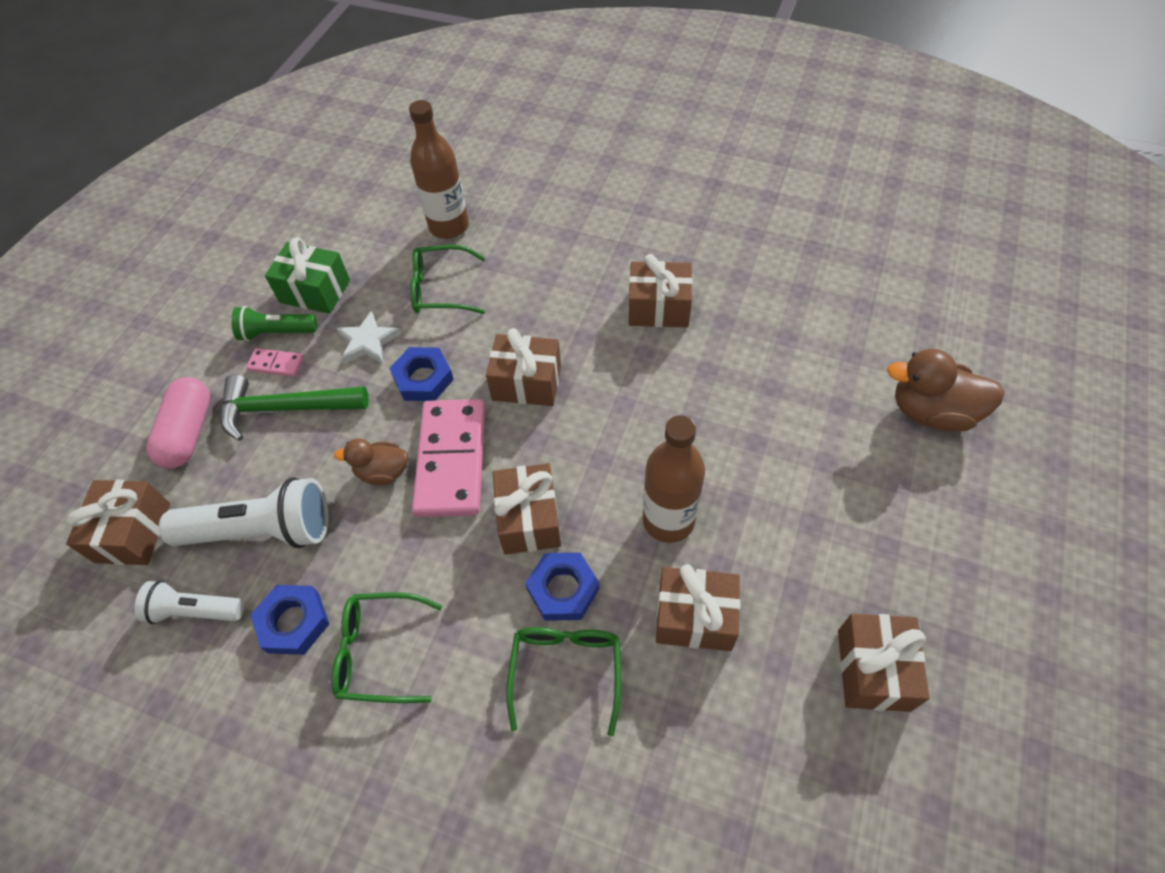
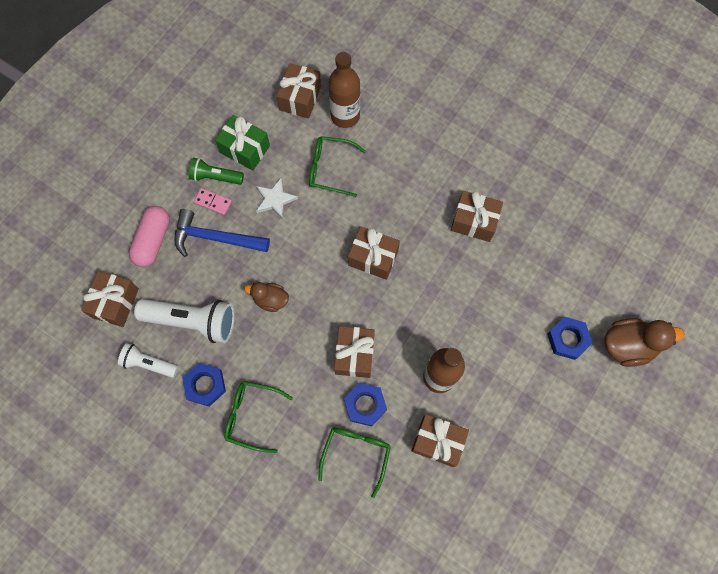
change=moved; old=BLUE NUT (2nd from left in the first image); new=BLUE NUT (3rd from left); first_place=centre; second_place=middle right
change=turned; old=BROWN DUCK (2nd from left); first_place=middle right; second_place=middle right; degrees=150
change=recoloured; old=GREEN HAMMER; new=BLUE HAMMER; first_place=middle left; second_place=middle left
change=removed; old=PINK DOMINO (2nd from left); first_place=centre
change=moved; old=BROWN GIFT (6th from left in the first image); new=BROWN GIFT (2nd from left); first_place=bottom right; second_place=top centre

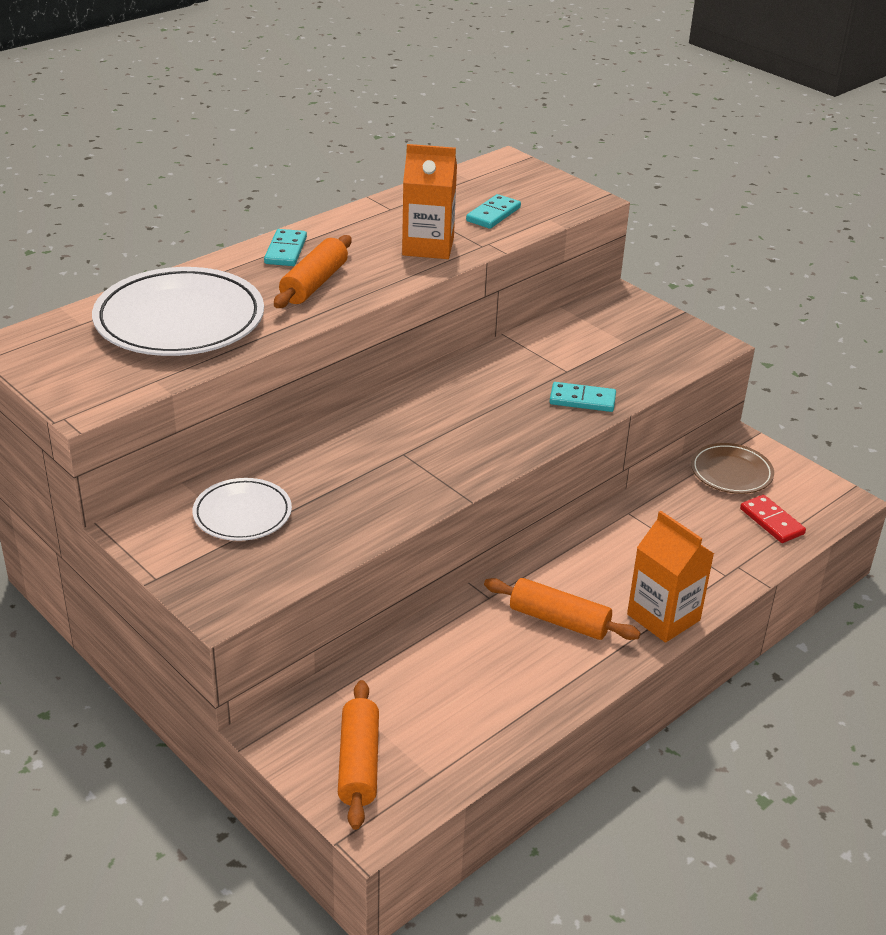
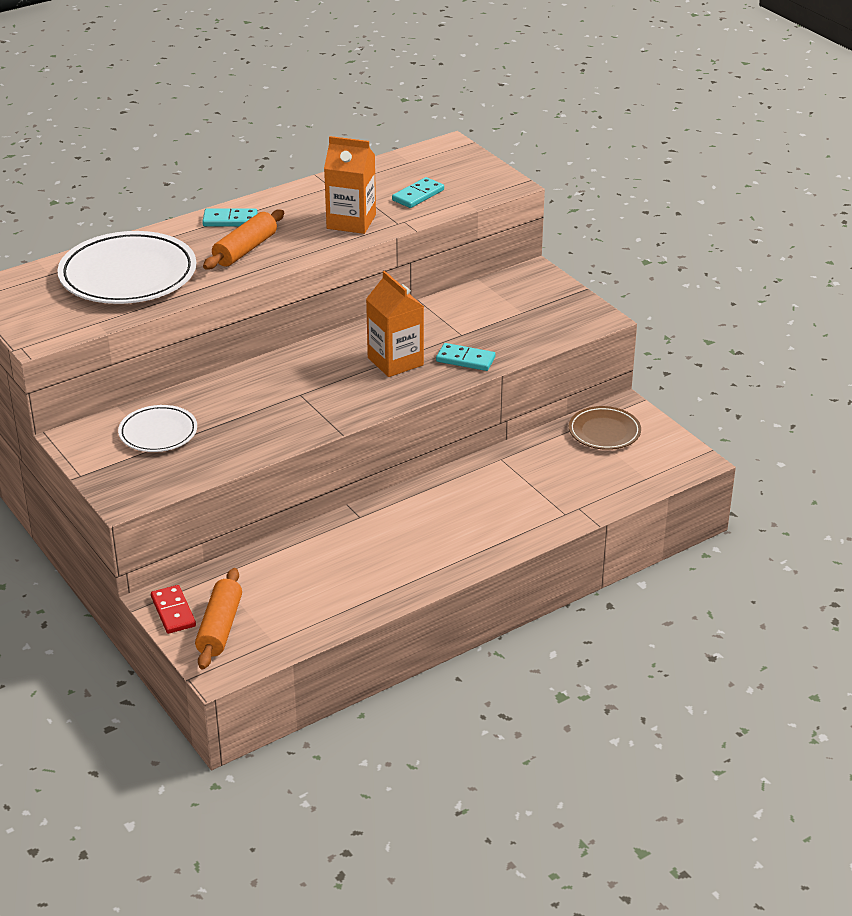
change=turned; old=TURQUOISE DOMINO (1st from left); first_place=top left; second_place=top left; degrees=75
change=moved; old=RED DOMINO; first_place=middle right; second_place=middle left
change=moved; old=ORANGE CARTON (2nd from left); first_place=middle right; second_place=centre
change=removed; old=ORANGE ROLLING PIN (3rd from left); first_place=centre

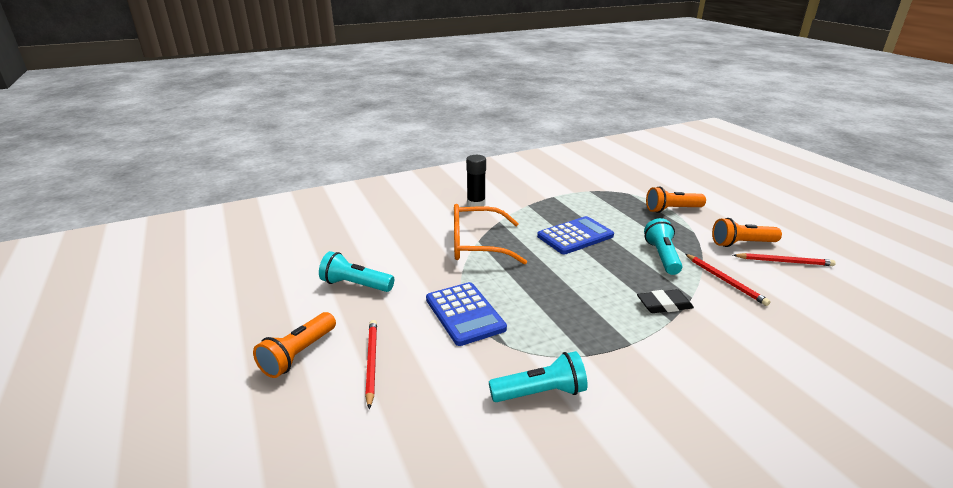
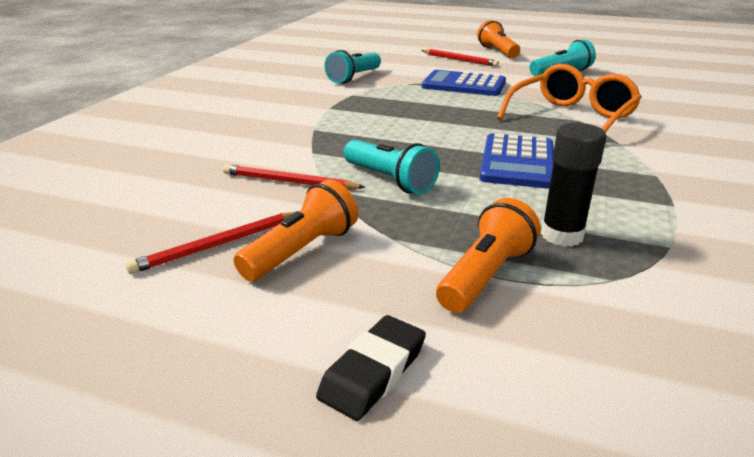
change=moved; old=BLACK GLUE STICK; first_place=centre; second_place=middle right
change=moved; old=BLACK ERASER; first_place=middle right; second_place=bottom centre

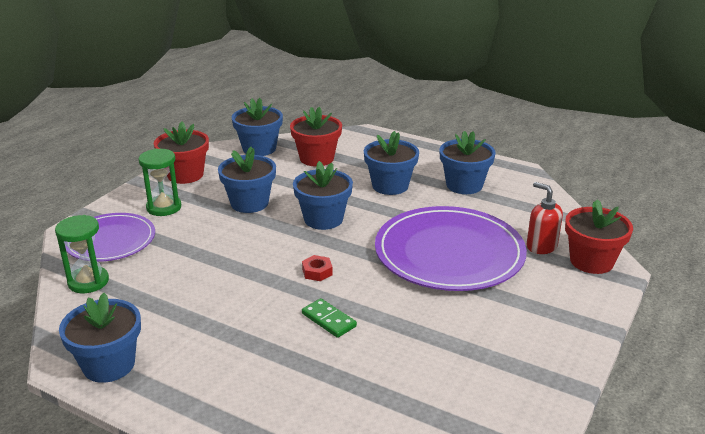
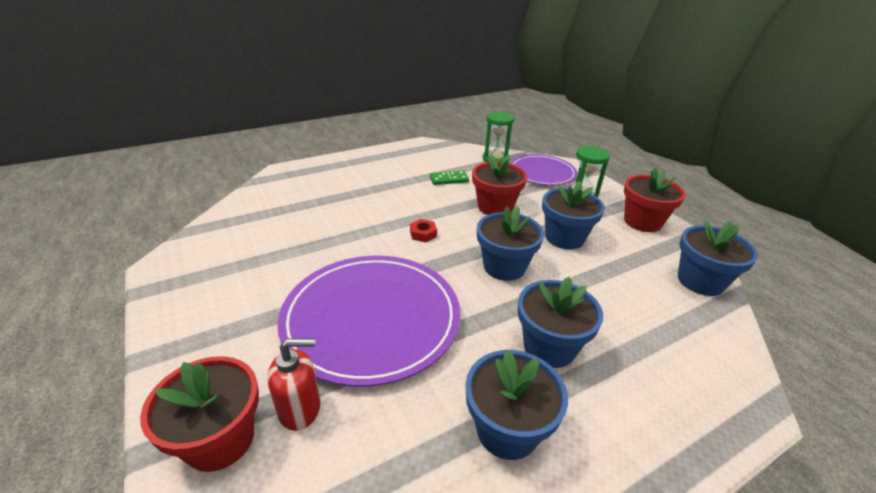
change=moved; old=RED FLOWER POT (2nd from left); first_place=top centre; second_place=centre
change=removed; old=BLUE FLOWER POT (1st from left); first_place=bottom left
change=moved; old=GREEN DOMINO; first_place=bottom centre; second_place=centre

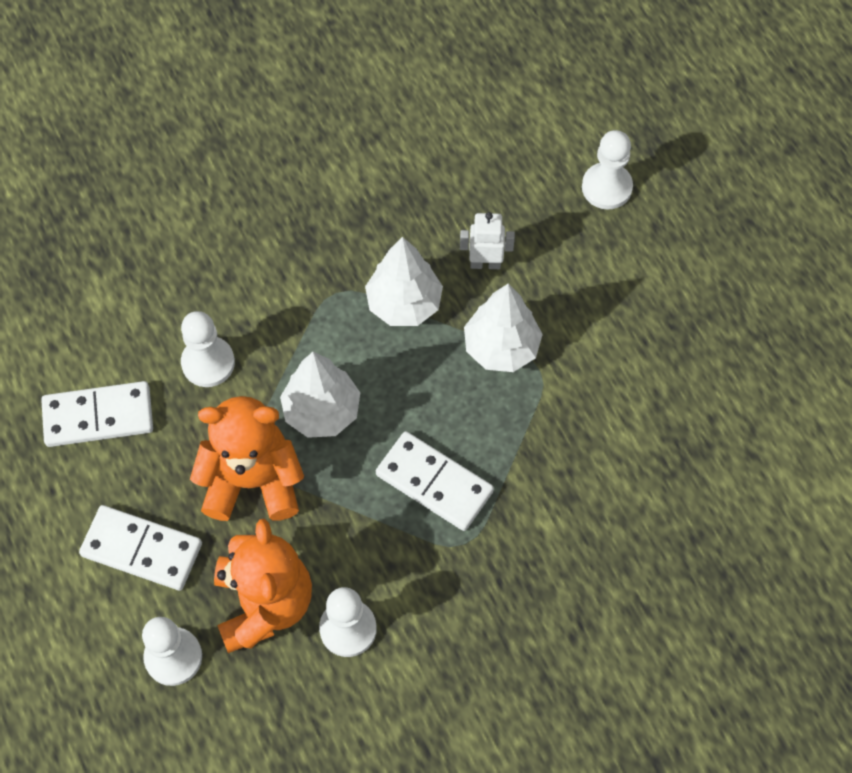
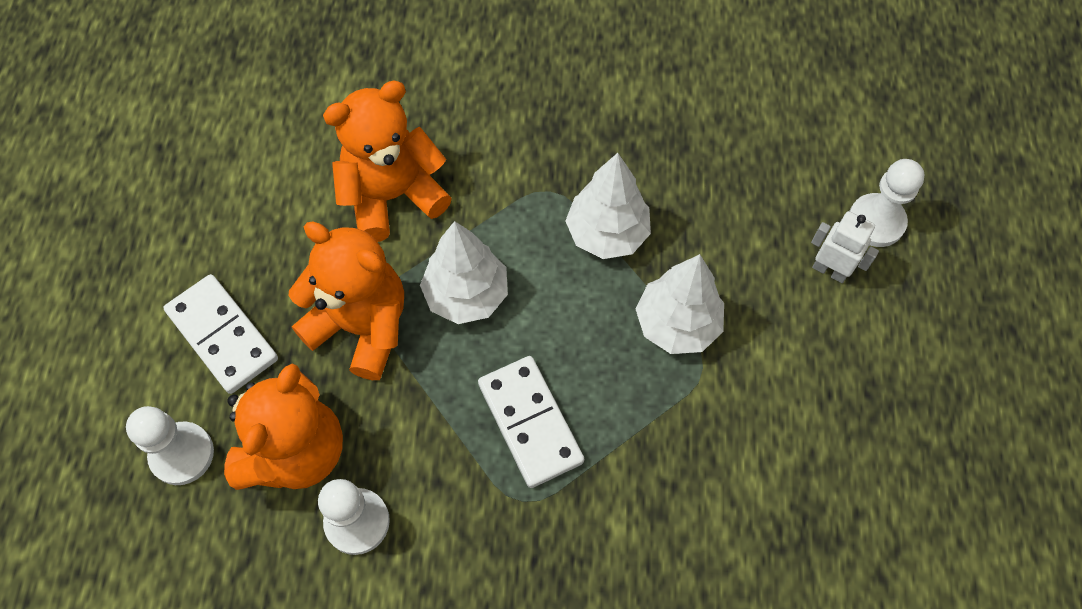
change=moved; old=WHITE ROBOT; first_place=top centre; second_place=middle right
change=replaced; old=WHITE PAWN (2nd from left); new=ORANGE TEDDY BEAR (3rd from left); first_place=middle left; second_place=top centre
change=removed; old=WHITE DOMINO (1st from left); first_place=middle left

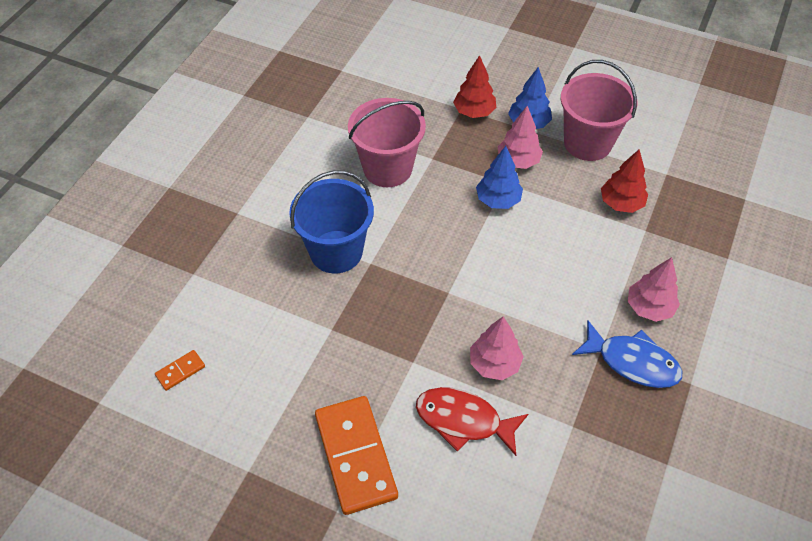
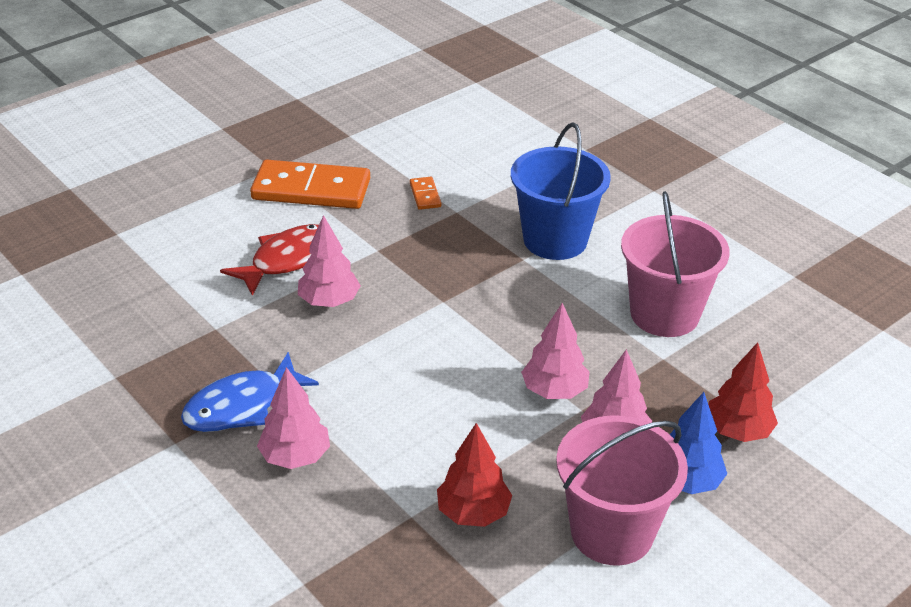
change=recoloured; old=BLUE TREE (1st from left); new=PINK TREE (3rd from left); first_place=top centre; second_place=centre
change=moved; old=ORANGE DOMINO (1st from left in the first image); new=ORANGE DOMINO (2nd from left); first_place=bottom left; second_place=top centre

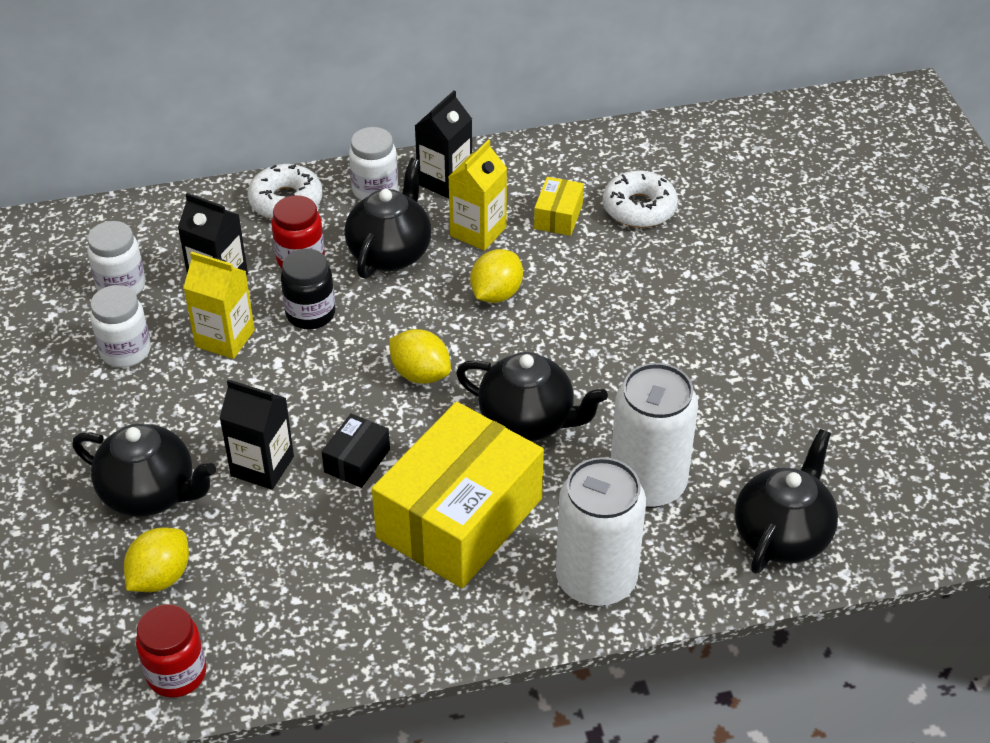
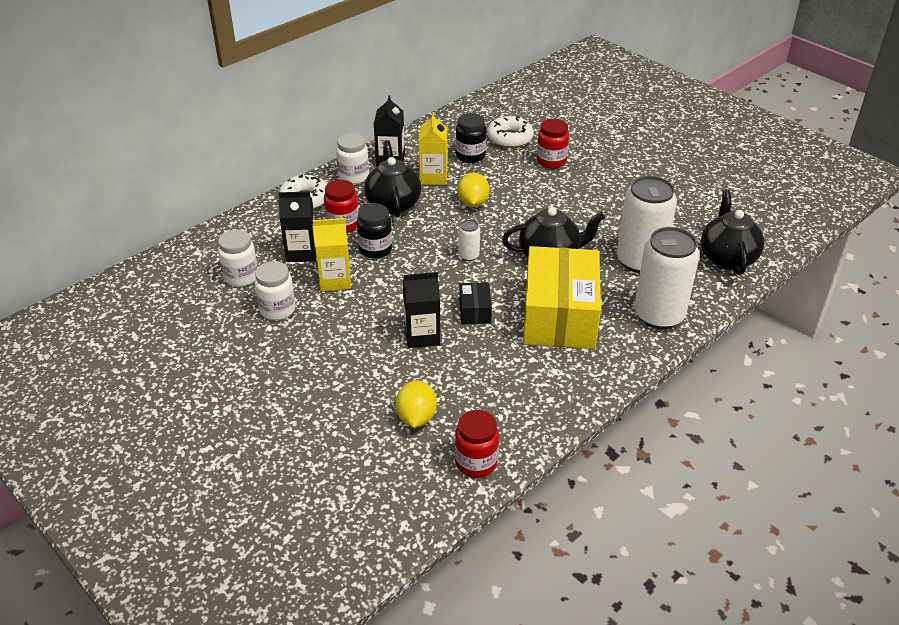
change=replaced; old=YELLOW BOX (2nd from left); new=BLACK JAR (2nd from left); first_place=top centre; second_place=top centre
change=replaced; old=YELLOW LEMON (2nd from left); new=WHITE CAN (1st from left); first_place=centre; second_place=centre
change=removed; old=BLACK TEAPOT (1st from left); first_place=middle left
change=added; new=RED JAR (3rd from left); second_place=top centre

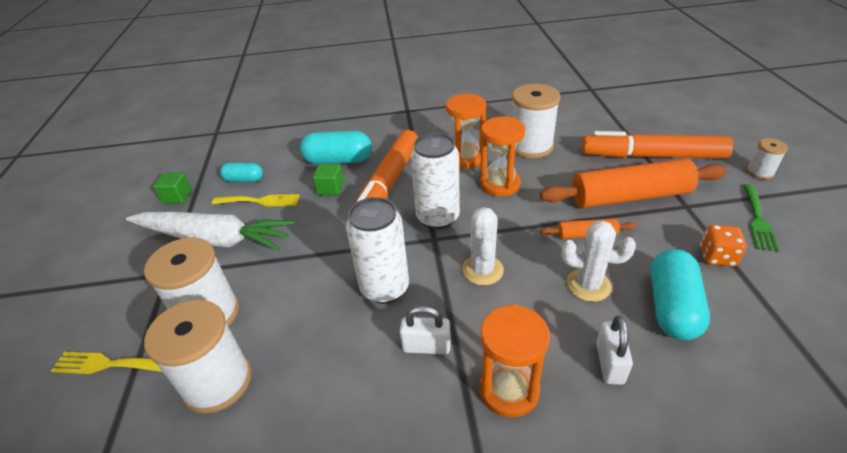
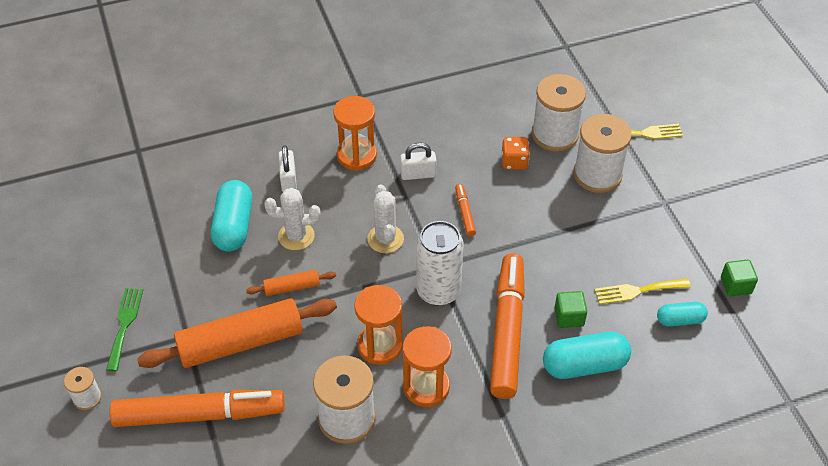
change=replaced; old=WHITE CAN (1st from left); new=ORANGE MARKER (2nd from left); first_place=centre; second_place=centre
change=removed; old=WHITE CARROT; first_place=middle left
change=moved; old=ORANGE DICE; first_place=middle right; second_place=top centre

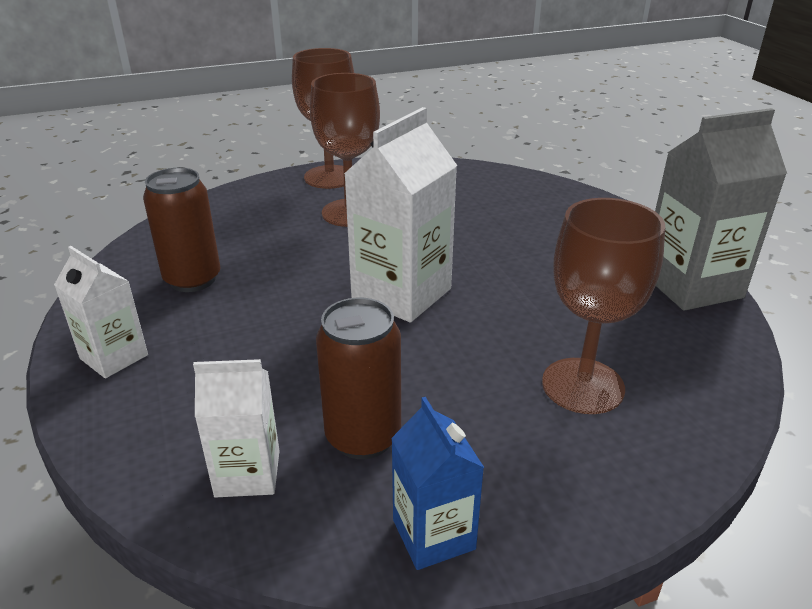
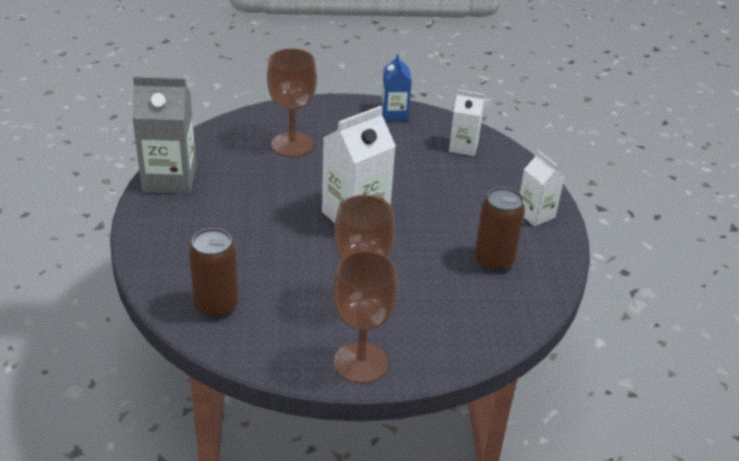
change=moved; old=BROWN CAN (2nd from left in the first image); new=BROWN CAN (1st from left); first_place=centre; second_place=middle left

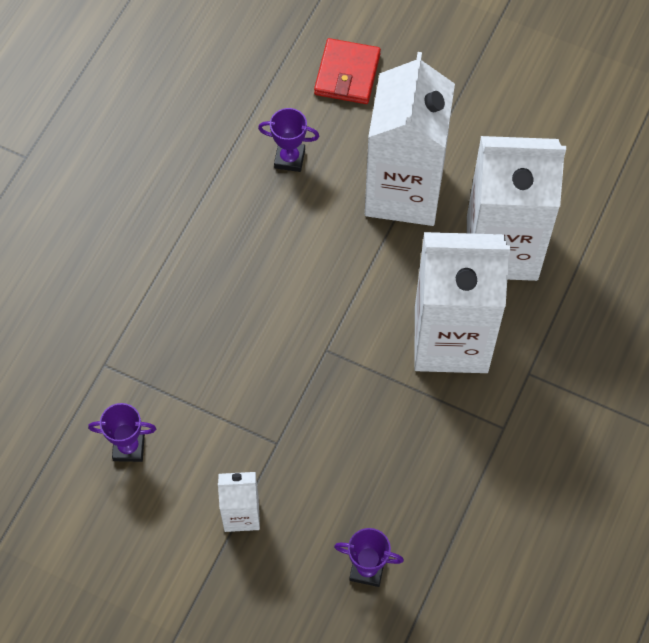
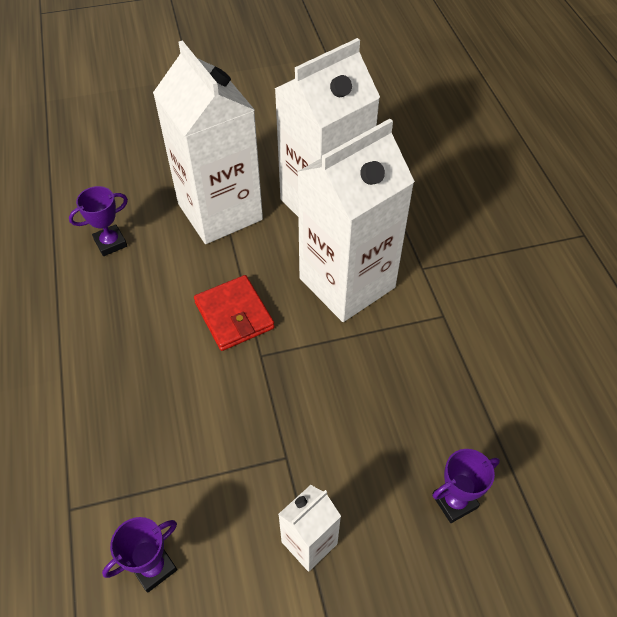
change=moved; old=RED WALLET; first_place=top centre; second_place=centre

